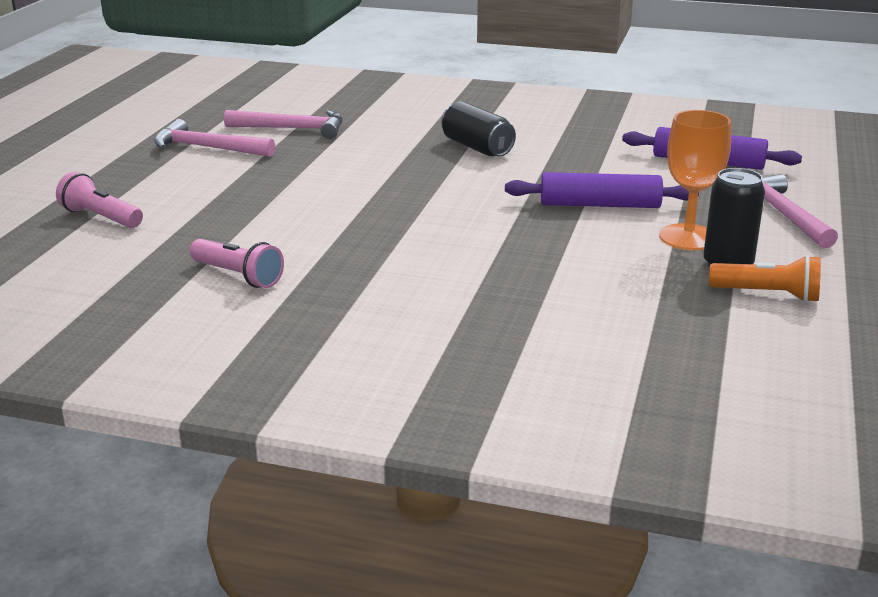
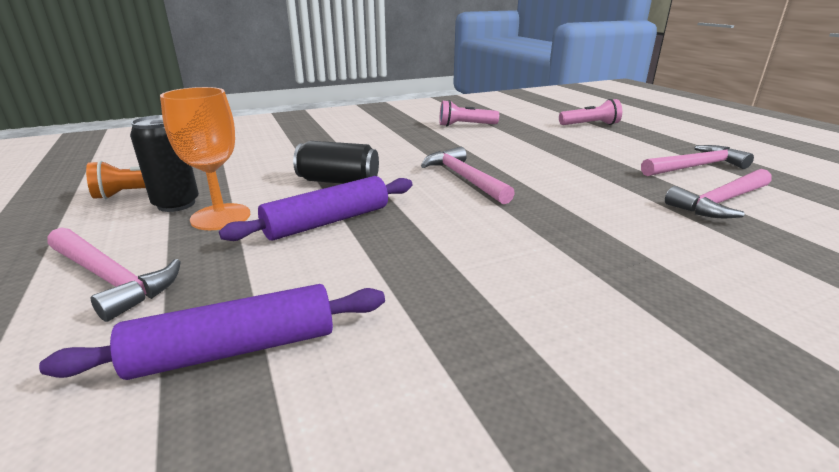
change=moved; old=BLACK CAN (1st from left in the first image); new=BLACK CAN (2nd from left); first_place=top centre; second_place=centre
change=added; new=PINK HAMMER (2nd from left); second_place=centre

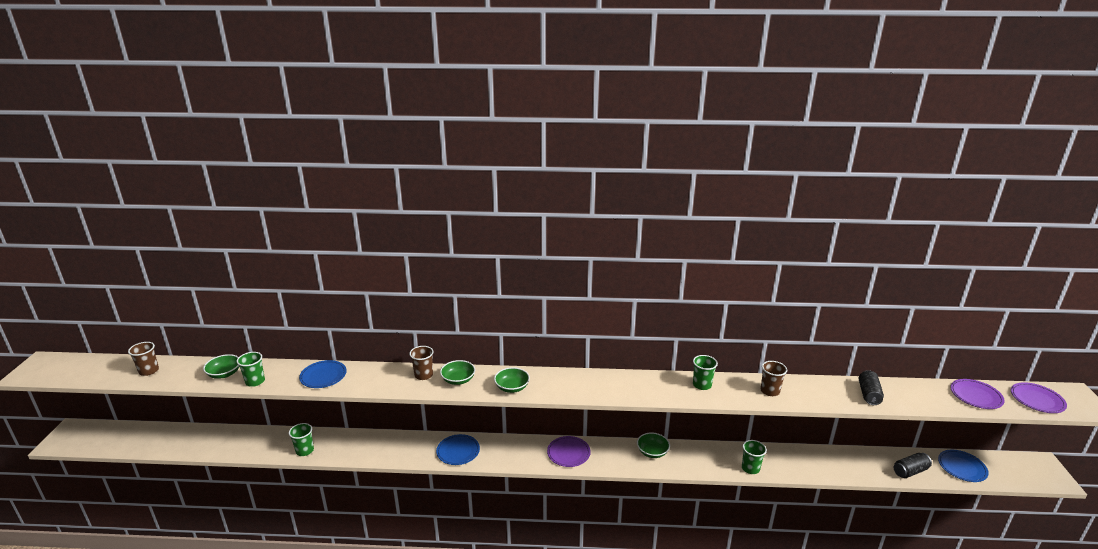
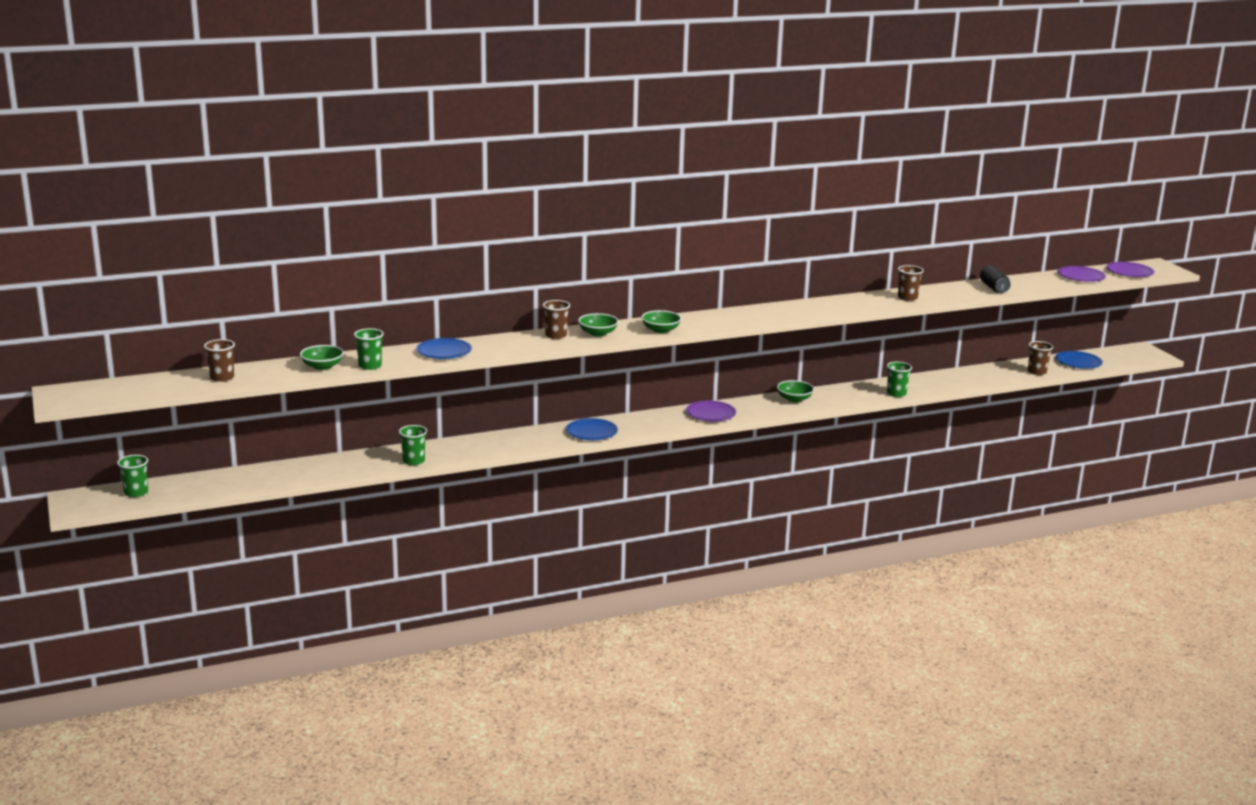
change=moved; old=GREEN CUP (3rd from left in the first image); new=GREEN CUP (1st from left); first_place=bottom centre; second_place=middle left
change=replaced; old=BLACK CAN (2nd from left); new=BROWN CUP (4th from left); first_place=bottom right; second_place=middle right

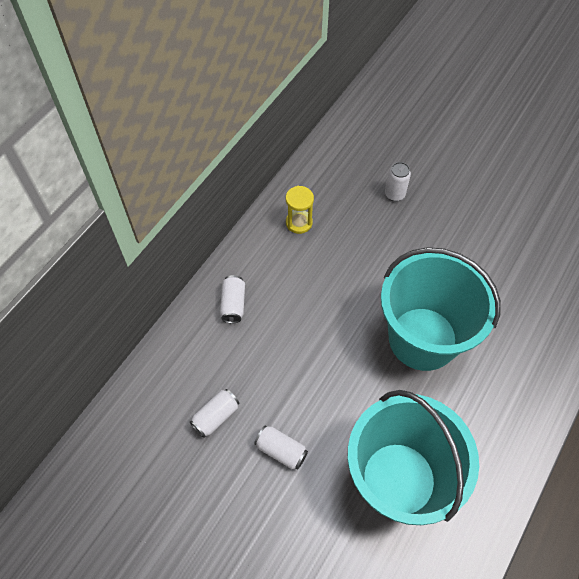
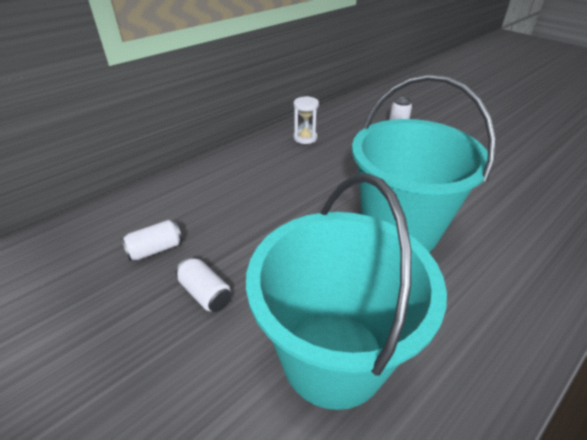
change=recoloured; old=YELLOW HOURGLASS; new=WHITE HOURGLASS; first_place=centre; second_place=top centre
change=removed; old=WHITE CAN (2nd from left); first_place=centre

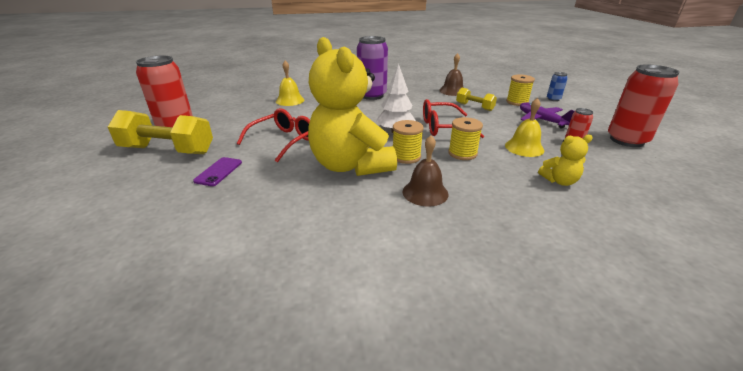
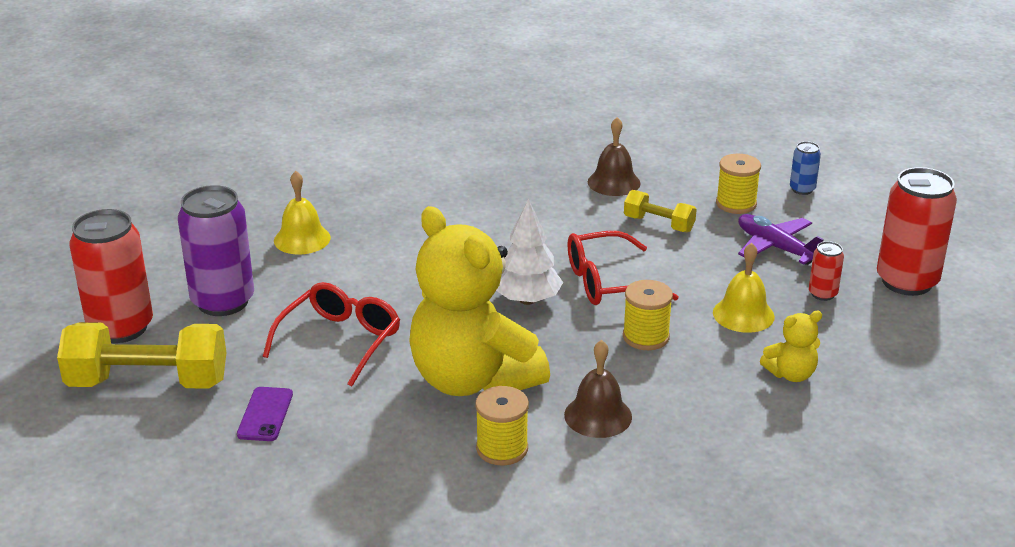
change=moved; old=PURPLE CAN; first_place=top centre; second_place=middle left
change=moved; old=YELLOW SPOOL (1st from left); first_place=centre; second_place=bottom centre

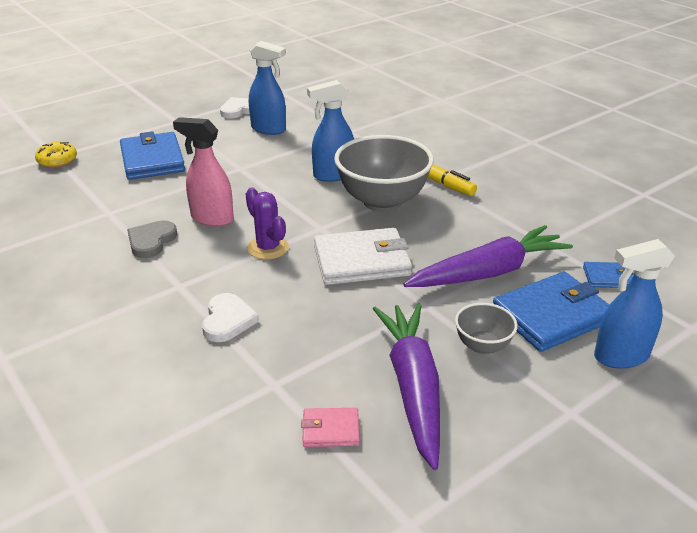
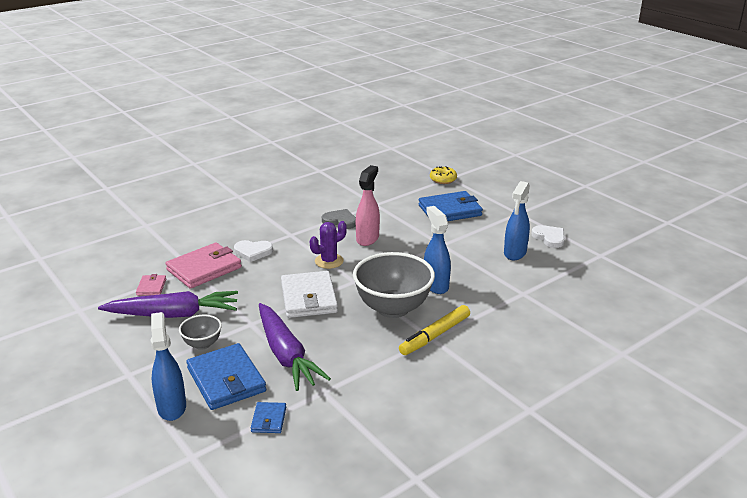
change=added; new=PINK WALLET (2nd from left); second_place=middle left

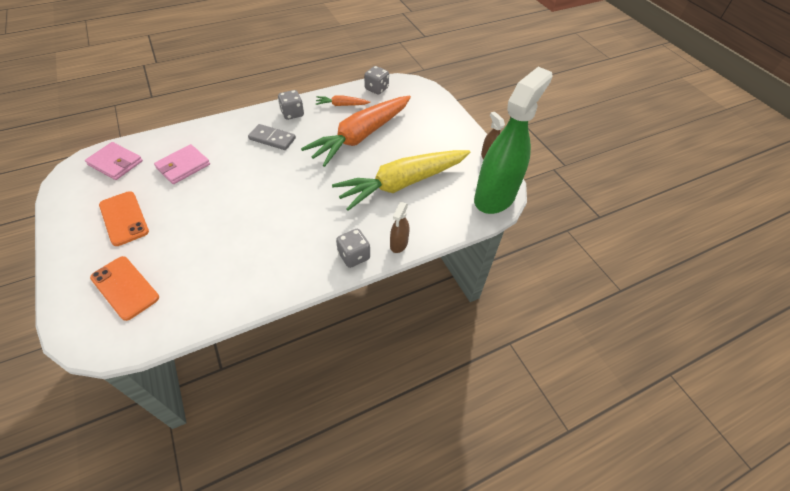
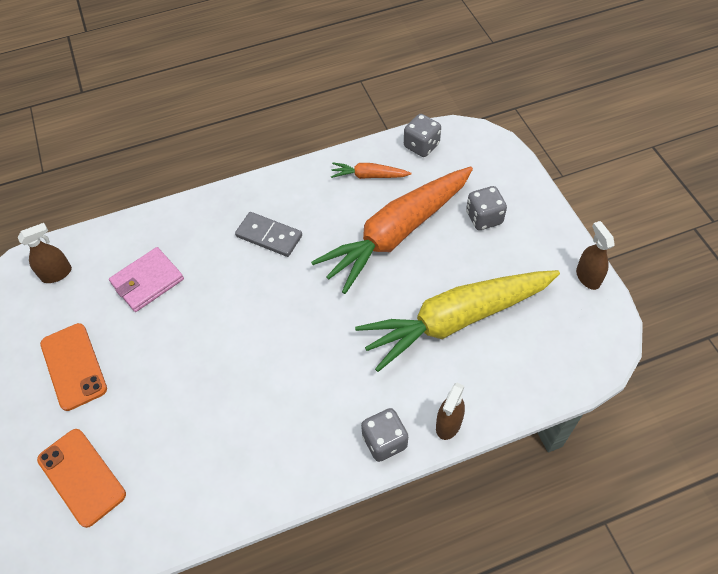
change=removed; old=GREEN SPRAY BOTTLE; first_place=top centre
change=moved; old=GREY DICE (1st from left in the first image); new=GREY DICE (3rd from left); first_place=top centre; second_place=middle right
change=replaced; old=PINK WALLET (1st from left); new=BROWN SPRAY BOTTLE (1st from left); first_place=top left; second_place=middle left

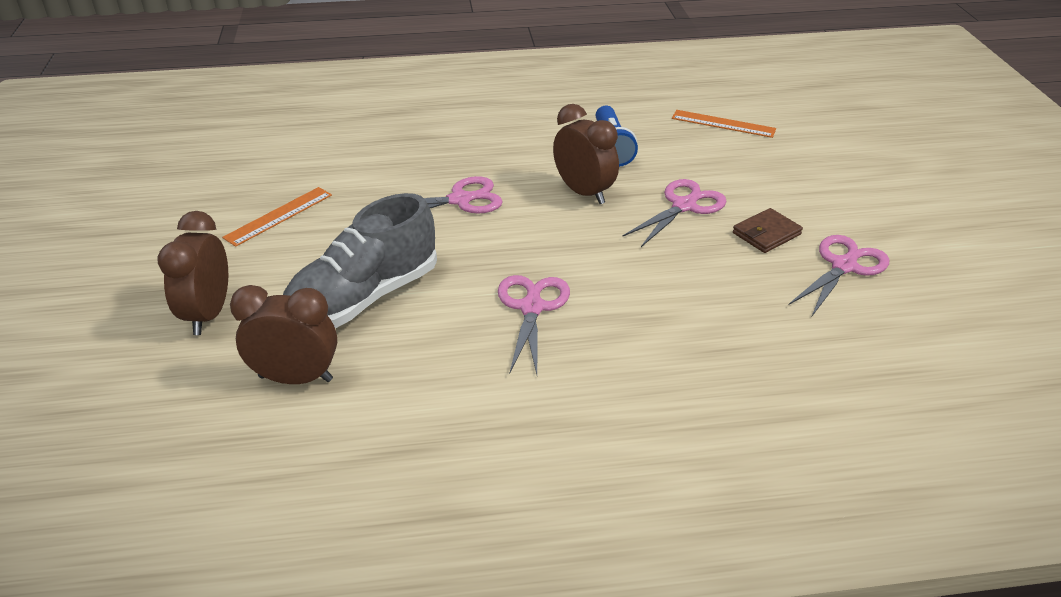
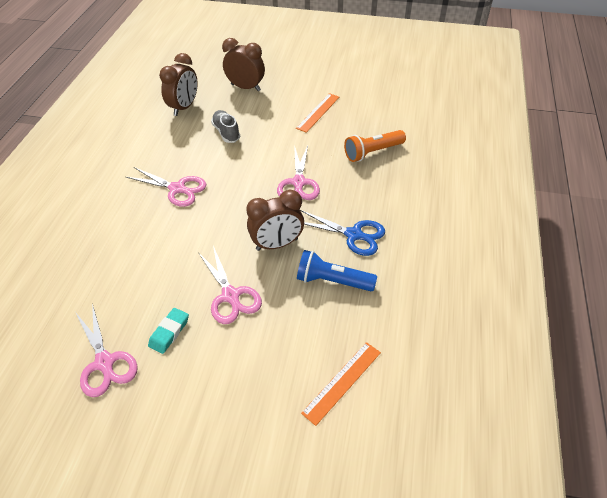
change=turned; old=ORANGE RULER (1st from left); first_place=middle left; second_place=top centre; degrees=60
change=resized; old=GREY SHOE; first_place=centre; second_place=top centre; factor=0.52
change=replaced; old=BROWN WALLET; new=TURQUOISE ERASER; first_place=middle right; second_place=middle left
change=added; new=ORANGE FLASHLIGHT; second_place=top centre
change=added; new=BLUE SCISSORS; second_place=centre

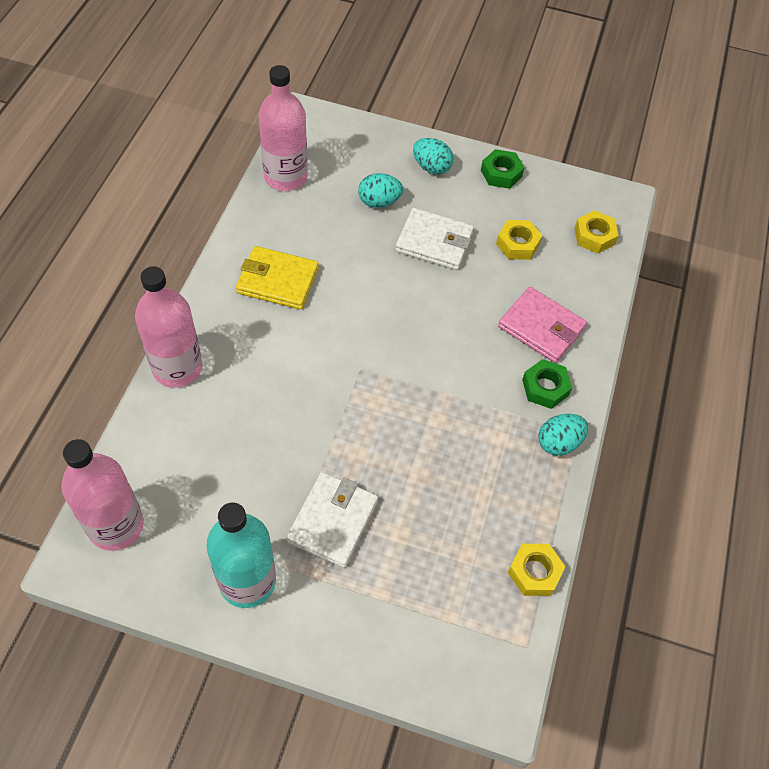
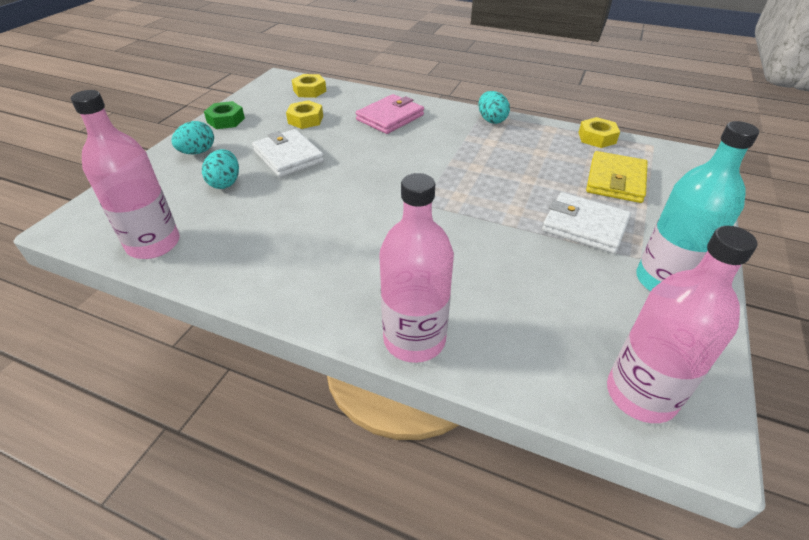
change=turned; old=WHITE WALLET (2nd from left in the first image); first_place=top centre; second_place=top centre; degrees=-60
change=moved; old=YELLOW WALLET; first_place=centre; second_place=top right
change=removed; old=GREEN NUT (2nd from left); first_place=middle right

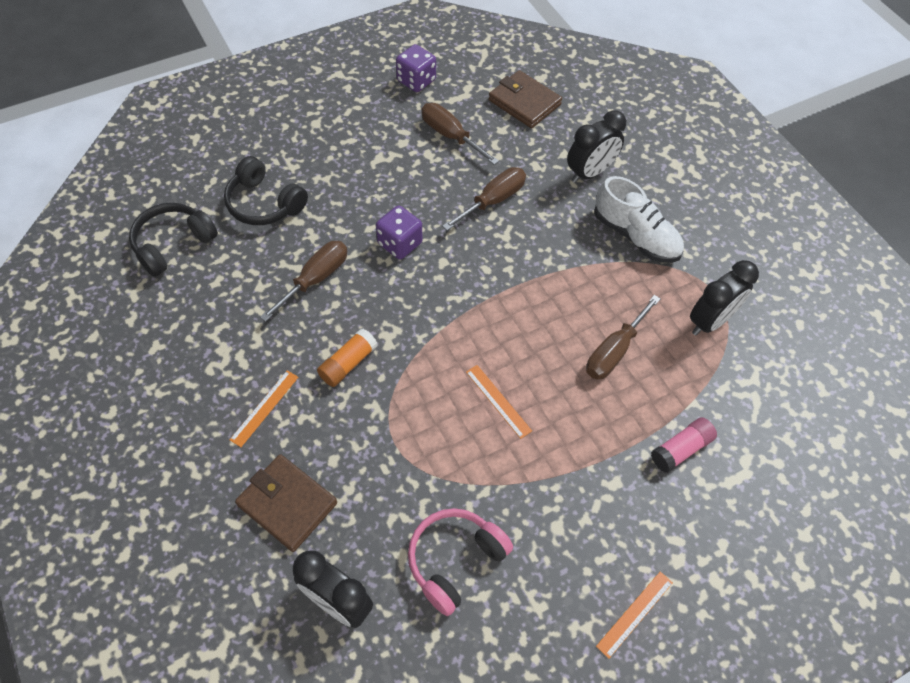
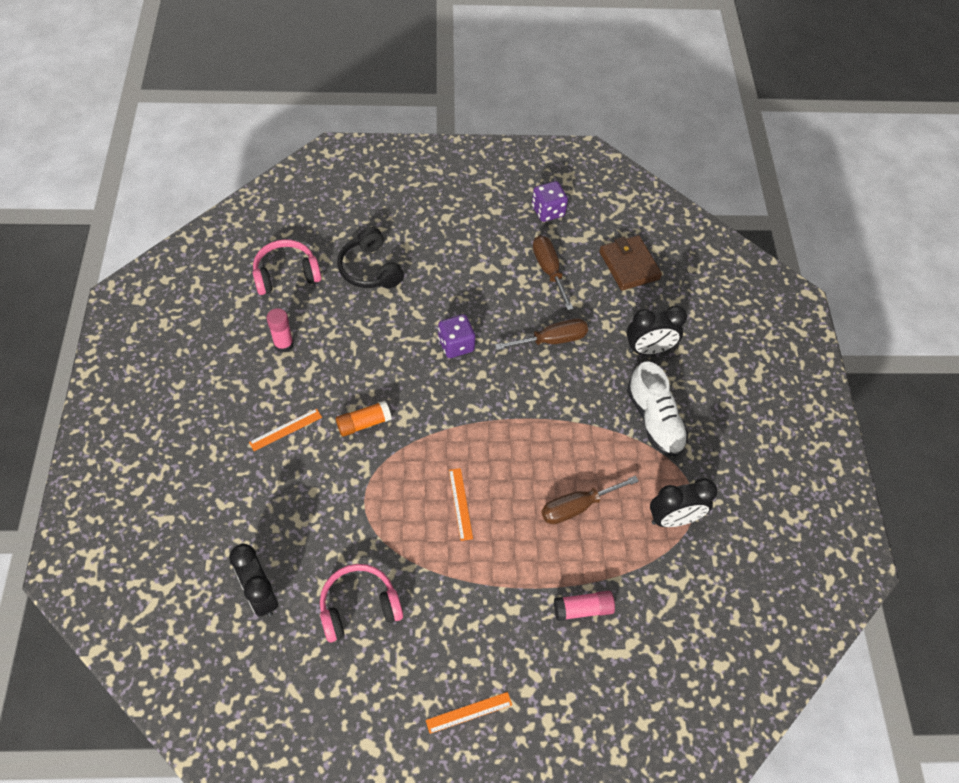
change=recoloured; old=BLACK HEADPHONES (1st from left); new=PINK HEADPHONES (1st from left); first_place=middle left; second_place=middle left
change=removed; old=BROWN SCREWDRIVER (1st from left); first_place=middle left
change=removed; old=BROWN WALLET (1st from left); first_place=bottom left
change=added; new=PINK GLUE STICK (1st from left); second_place=middle left

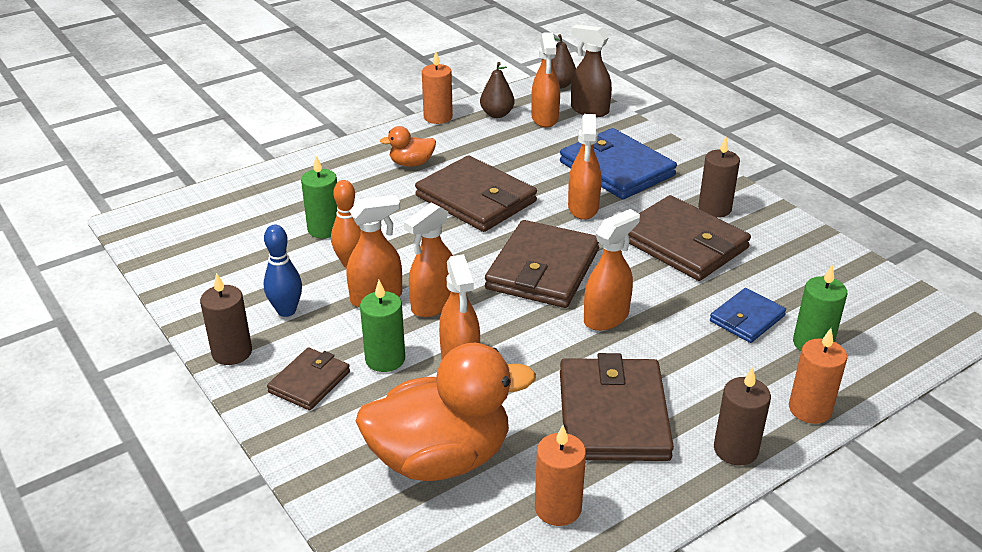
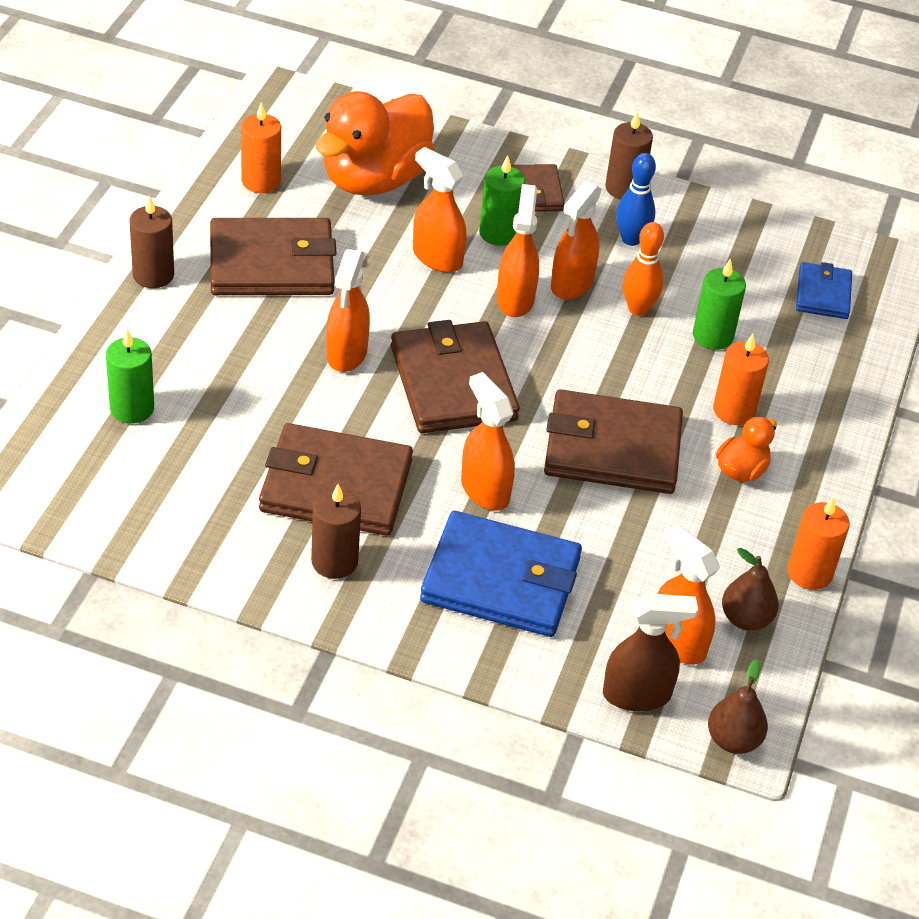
change=moved; old=BLUE WALLET (2nd from left); first_place=middle right; second_place=top right
change=moved; old=ORANGE CANDLE (3rd from left in the first image); new=ORANGE CANDLE (2nd from left); first_place=bottom right; second_place=middle right
change=turned; old=BROWN WALLET (4th from left in the first image); first_place=bottom centre; second_place=top left; degrees=-60

